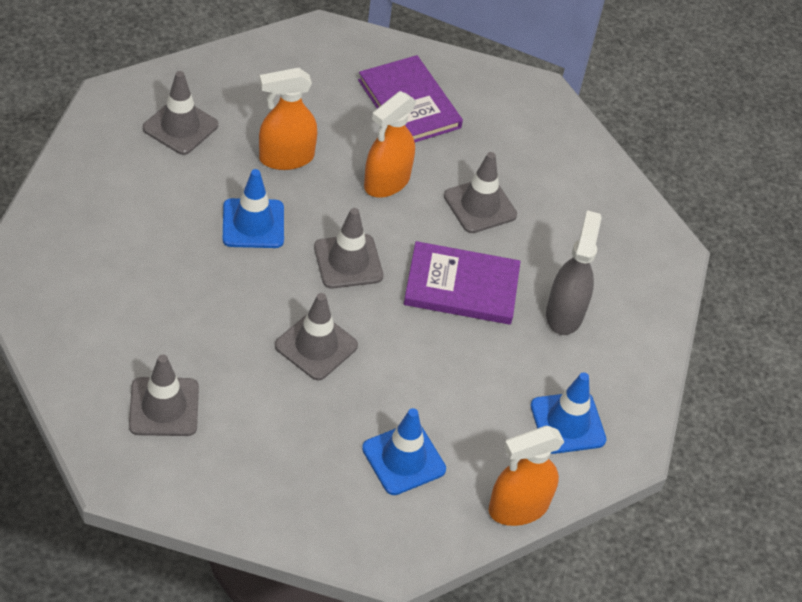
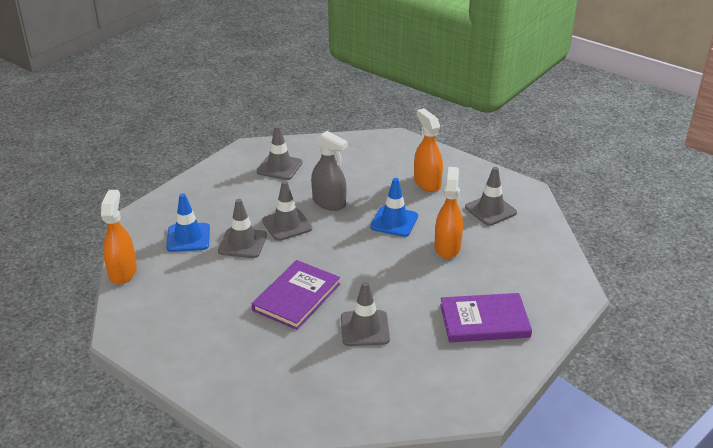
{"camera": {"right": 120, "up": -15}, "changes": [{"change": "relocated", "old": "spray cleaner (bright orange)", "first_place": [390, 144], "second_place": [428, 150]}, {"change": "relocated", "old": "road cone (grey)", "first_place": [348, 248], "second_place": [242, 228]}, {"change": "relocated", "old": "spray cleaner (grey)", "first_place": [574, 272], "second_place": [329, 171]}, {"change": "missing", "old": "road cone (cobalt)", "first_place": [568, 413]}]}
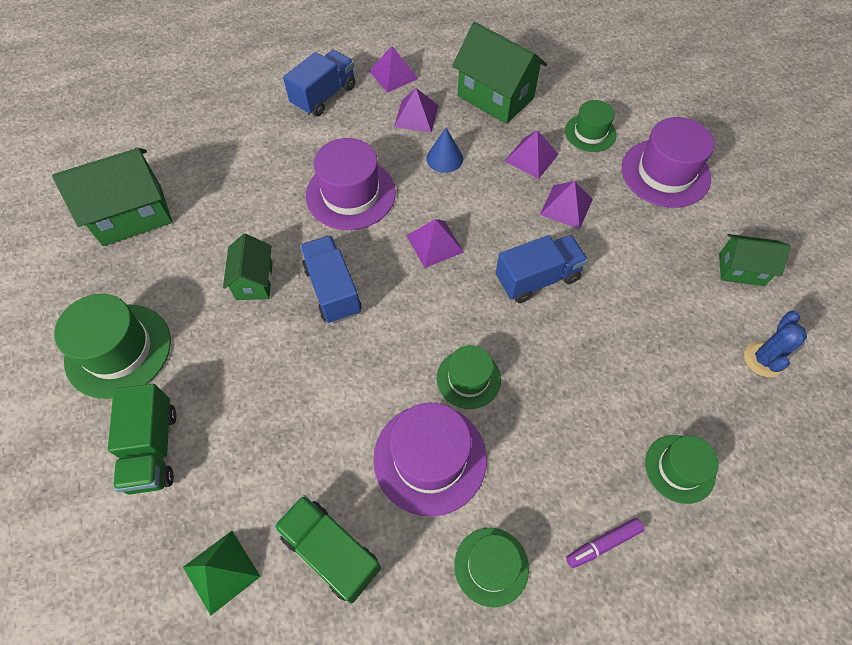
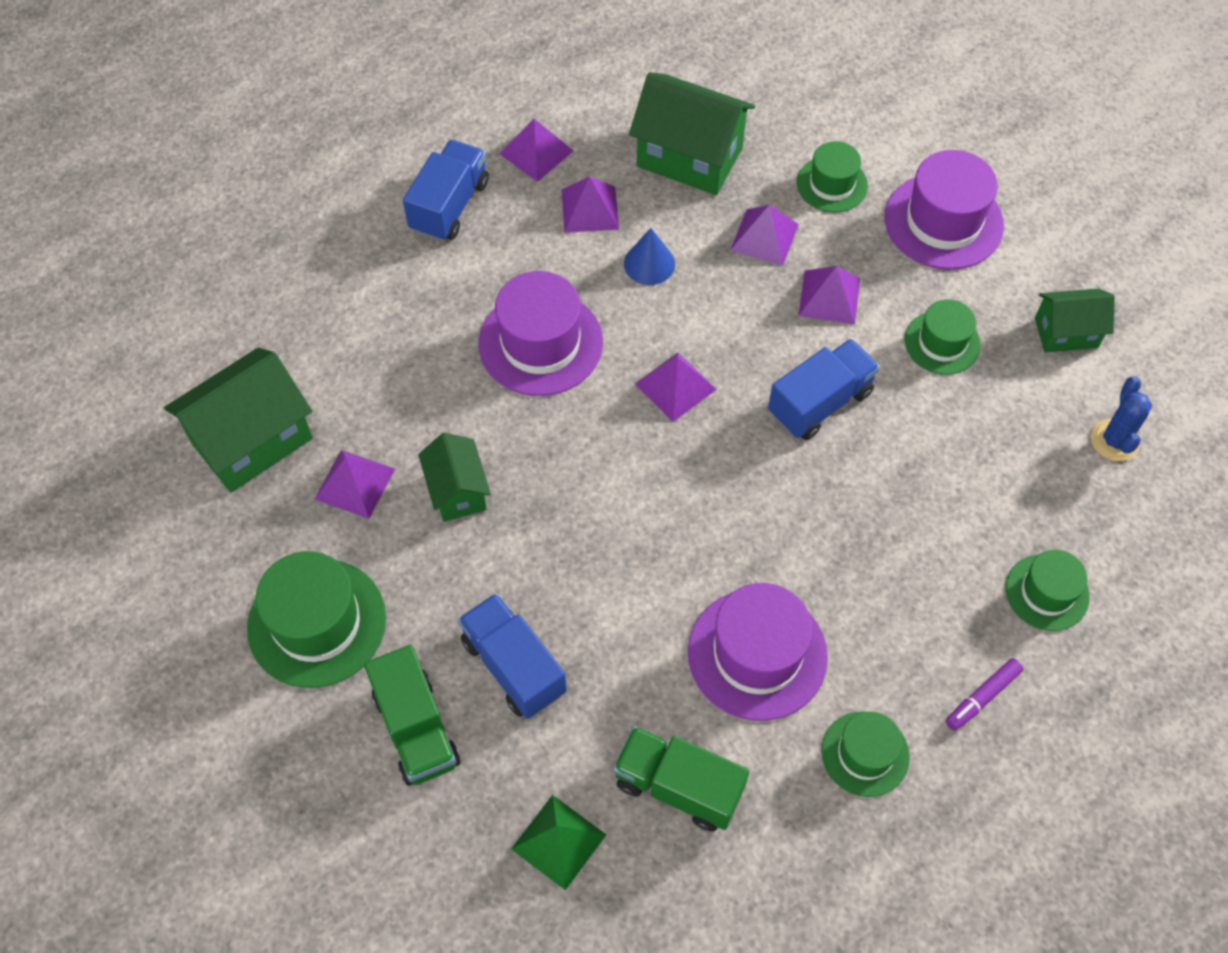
{"camera": {"right": -15, "up": 0}, "changes": [{"change": "relocated", "old": "truck (cobalt)", "first_place": [330, 279], "second_place": [512, 656]}, {"change": "relocated", "old": "top hat (green)", "first_place": [469, 377], "second_place": [943, 337]}, {"change": "appeared", "new": "pyramid shape (violet)", "second_place": [355, 484]}]}
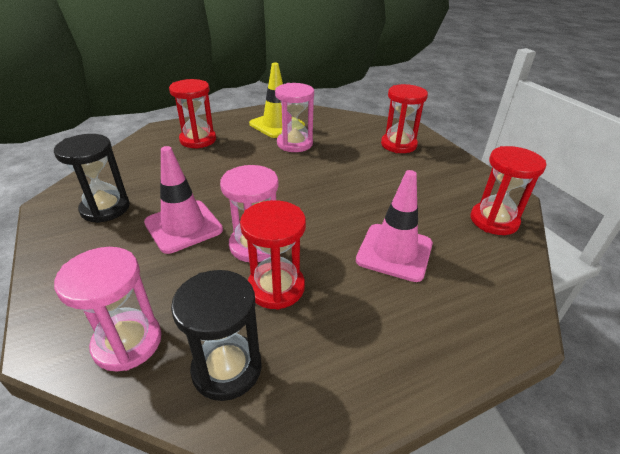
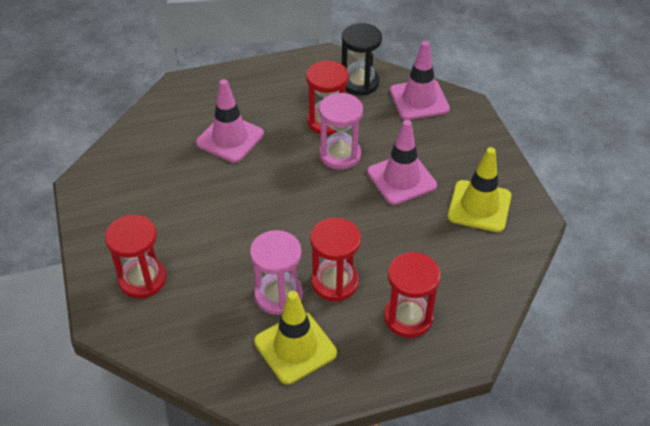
{"camera": {"right": -170, "up": 10}, "changes": [{"change": "exchanged", "old": "sand timer (jet-black)", "new": "road cone (golden)", "first_place": [92, 178], "second_place": [479, 189]}, {"change": "relocated", "old": "sand timer (scarlet)", "first_place": [508, 190], "second_place": [335, 259]}, {"change": "exchanged", "old": "sand timer (pink)", "new": "road cone (pink)", "first_place": [108, 309], "second_place": [420, 80]}]}
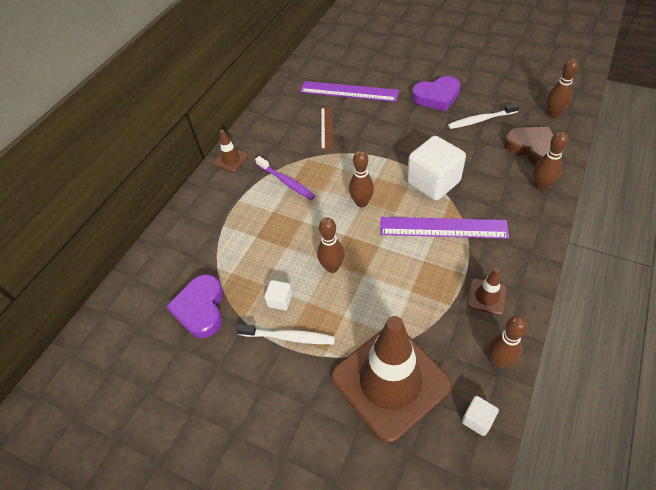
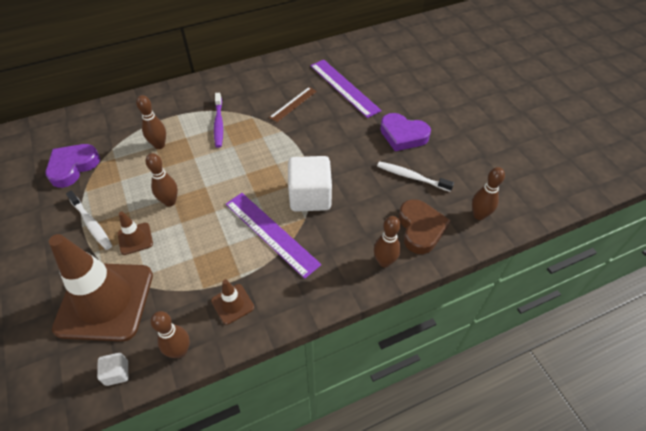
{"camera": {"right": 35, "up": 0}, "changes": [{"change": "relocated", "old": "road cone (russet)", "first_place": [231, 151], "second_place": [135, 233]}, {"change": "relocated", "old": "skittle (russet)", "first_place": [361, 179], "second_place": [151, 122]}, {"change": "missing", "old": "block (snow-white)", "first_place": [278, 295]}]}
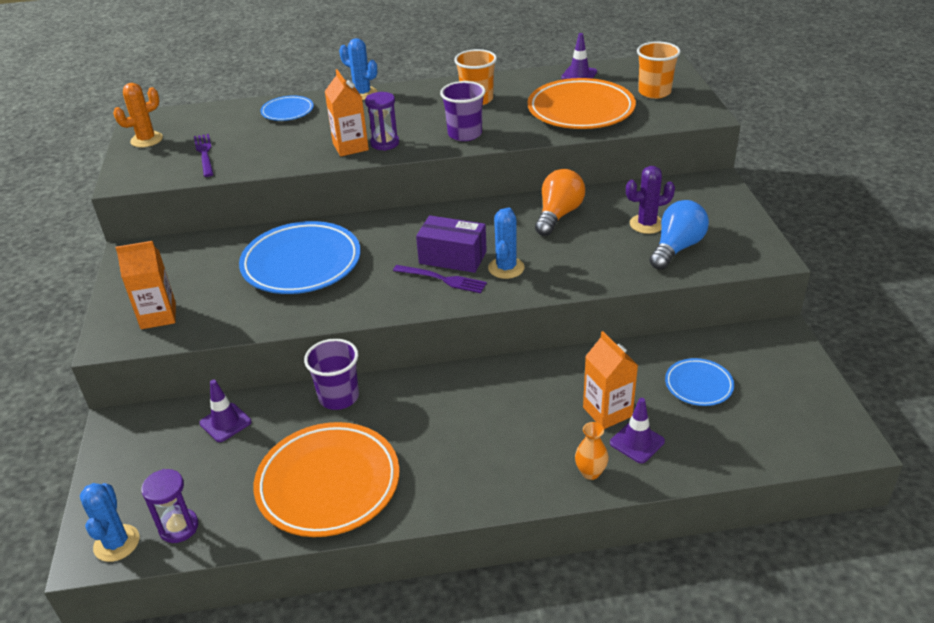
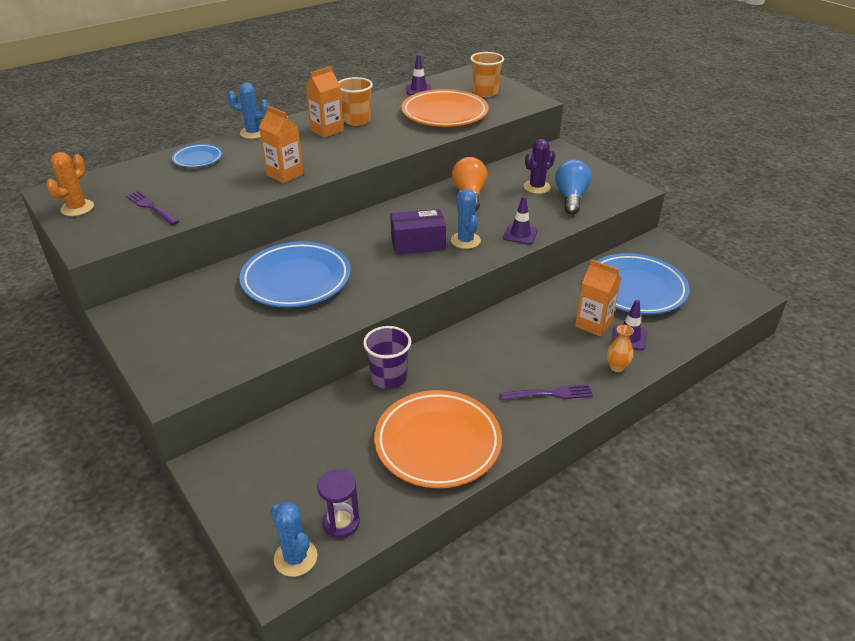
{"camera": {"right": -30, "up": 0}, "changes": [{"change": "missing", "old": "beaker (violet)", "first_place": [463, 111]}, {"change": "missing", "old": "sand timer (violet)", "first_place": [382, 121]}, {"change": "relocated", "old": "carton (bright orange)", "first_place": [145, 285], "second_place": [325, 102]}, {"change": "relocated", "old": "fork (violet)", "first_place": [440, 279], "second_place": [546, 392]}, {"change": "size", "old": "plate (cobalt)", "first_place": [699, 382], "second_place": [643, 284], "factor": 1.97}, {"change": "relocated", "old": "road cone (violet)", "first_place": [225, 411], "second_place": [520, 220]}]}
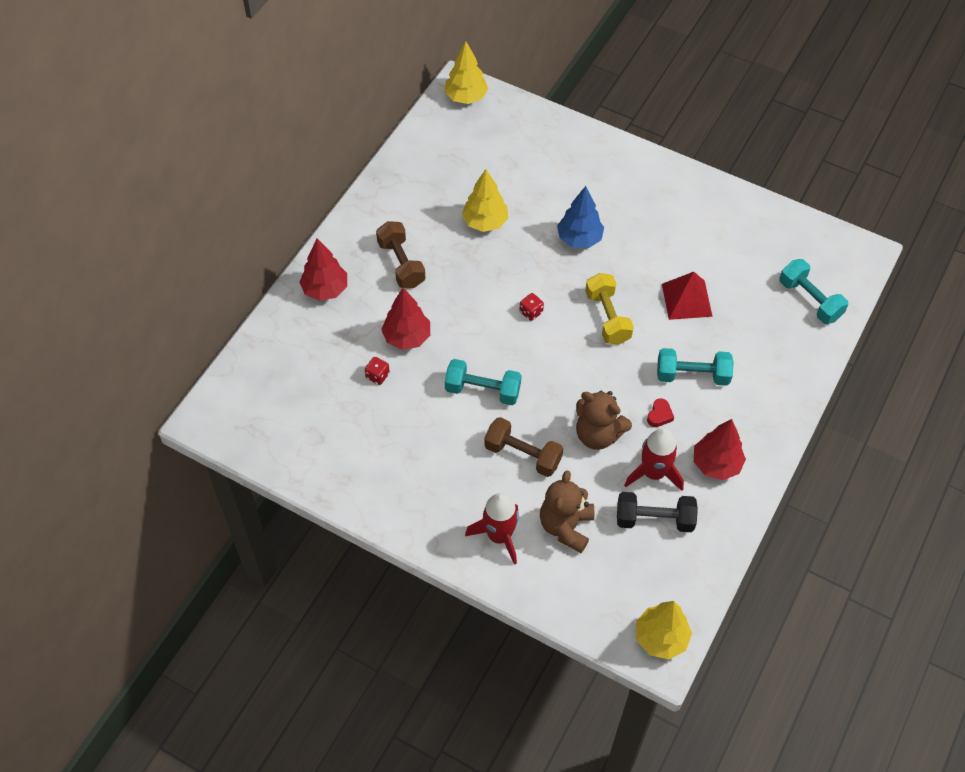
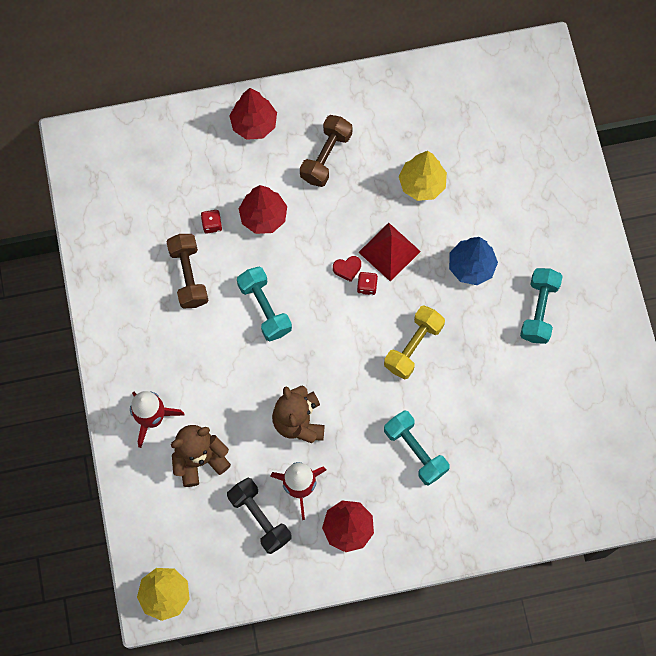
{"camera": {"right": 50, "up": 15}, "changes": [{"change": "missing", "old": "tree (golden)", "first_place": [466, 72]}, {"change": "relocated", "old": "dumbbell (teal)", "first_place": [813, 291], "second_place": [541, 306]}, {"change": "relocated", "old": "pyramid shape (scarlet)", "first_place": [687, 296], "second_place": [389, 252]}, {"change": "relocated", "old": "heart (scarlet)", "first_place": [660, 412], "second_place": [347, 269]}, {"change": "relocated", "old": "dumbbell (russet)", "first_place": [523, 447], "second_place": [187, 271]}]}
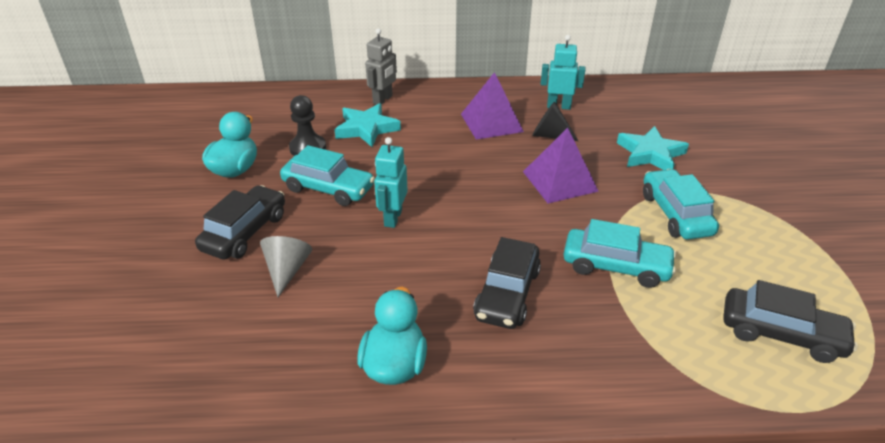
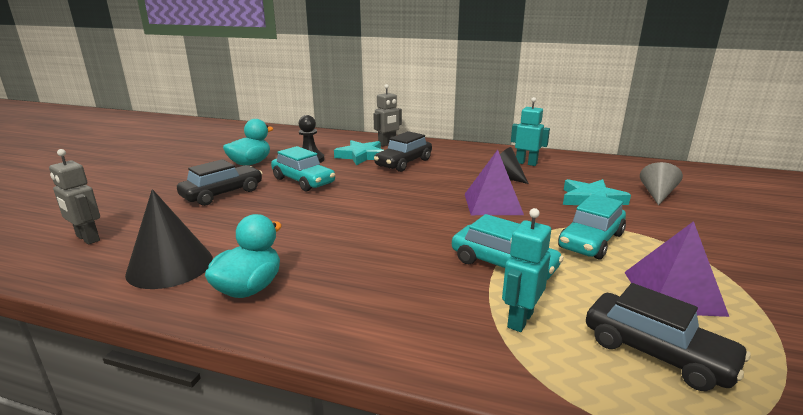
{"camera": {"right": 20, "up": -15}, "changes": [{"change": "relocated", "old": "pyramid shape (violet)", "first_place": [492, 106], "second_place": [676, 269]}, {"change": "relocated", "old": "robot figure (teal)", "first_place": [391, 182], "second_place": [526, 270]}, {"change": "spun", "old": "automobile (teal)", "first_place": [681, 204], "second_place": [592, 226], "degrees": -150}, {"change": "relocated", "old": "solid cone (grey)", "first_place": [286, 266], "second_place": [661, 183]}, {"change": "relocated", "old": "automobile (jet-black)", "first_place": [507, 283], "second_place": [403, 151]}, {"change": "appeared", "new": "robot figure (grey)", "second_place": [74, 196]}, {"change": "appeared", "new": "solid cone (jet-black)", "second_place": [169, 239]}]}
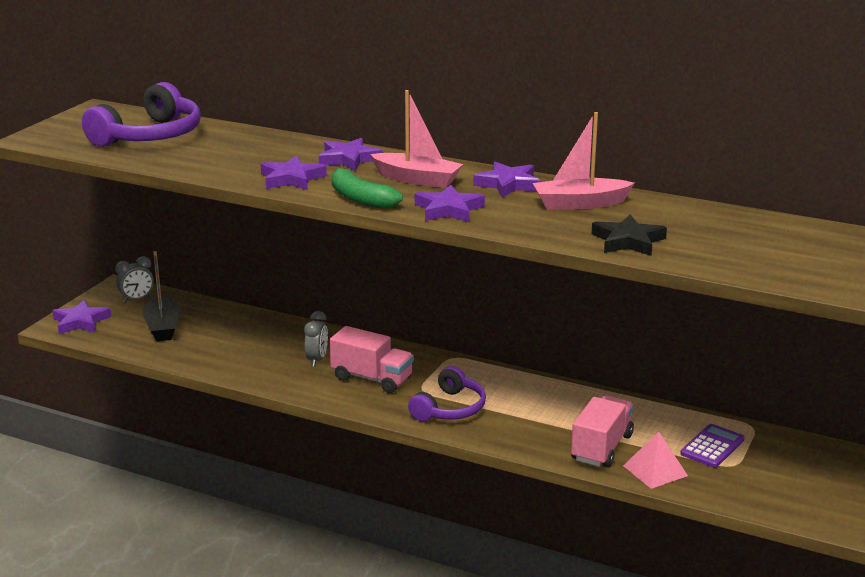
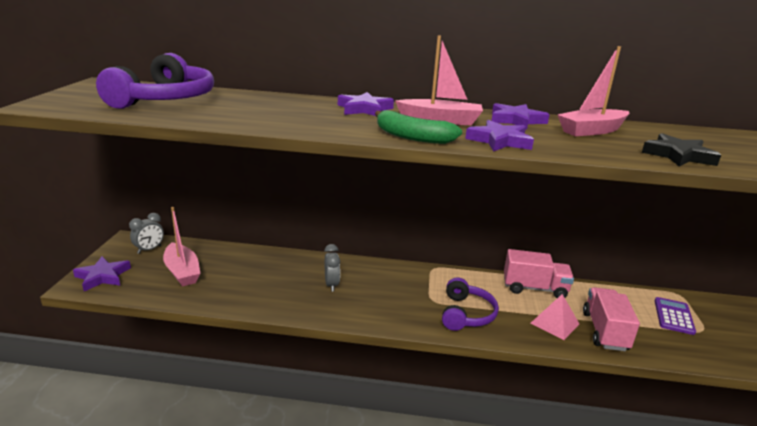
{"camera": {"right": -20, "up": 0}, "changes": [{"change": "missing", "old": "star shape (violet)", "first_place": [294, 173]}, {"change": "colour", "old": "boat (jet-black)", "new": "boat (pink)", "first_place": [161, 296], "second_place": [182, 246]}, {"change": "relocated", "old": "truck (pink)", "first_place": [372, 359], "second_place": [539, 273]}, {"change": "relocated", "old": "pyramid shape (pink)", "first_place": [655, 460], "second_place": [554, 317]}]}
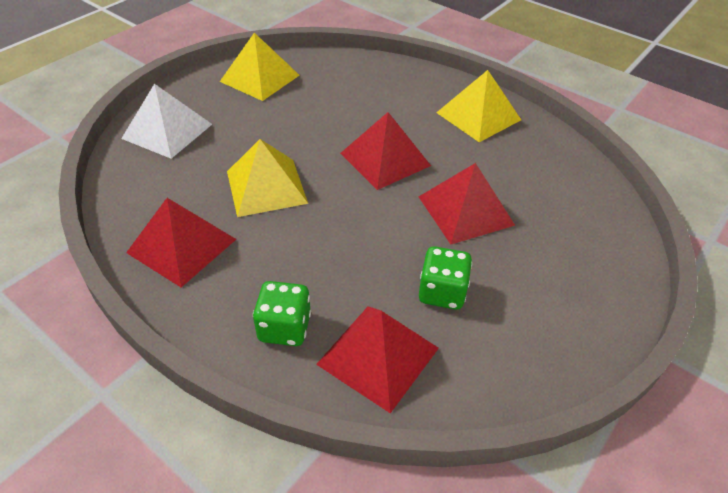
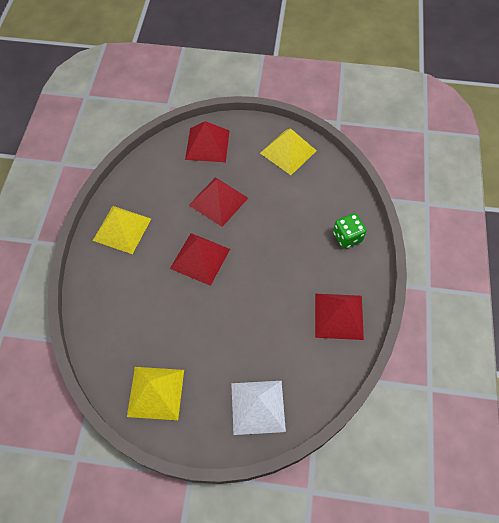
{"camera": {"right": -120, "up": 15}, "changes": [{"change": "relocated", "old": "pyramid shape (golden)", "first_place": [267, 178], "second_place": [288, 151]}, {"change": "missing", "old": "dice (green)", "first_place": [445, 278]}, {"change": "relocated", "old": "pyramid shape (scarlet)", "first_place": [377, 359], "second_place": [207, 141]}]}
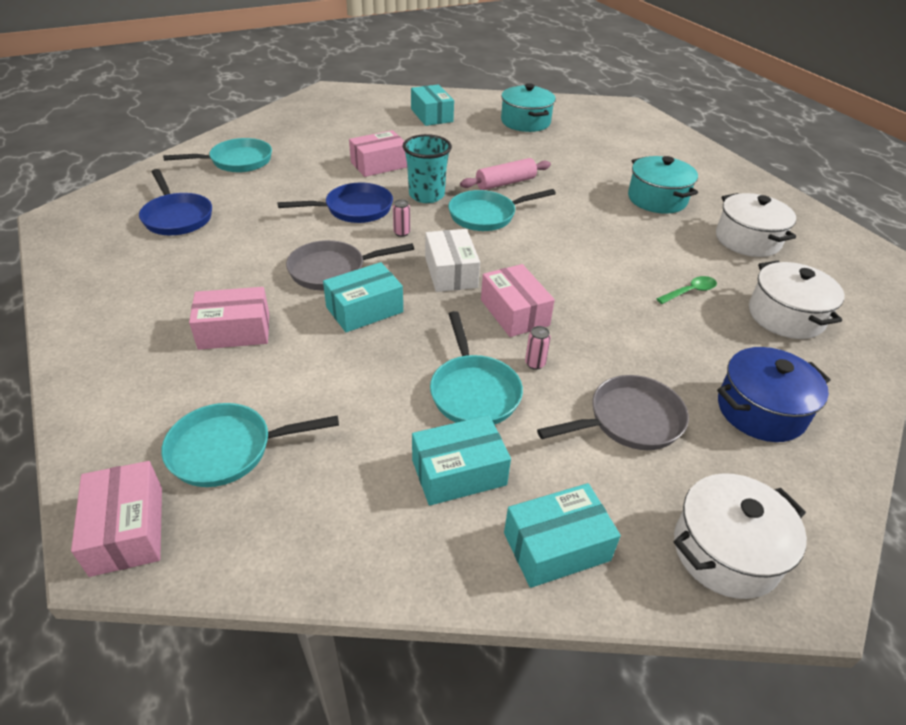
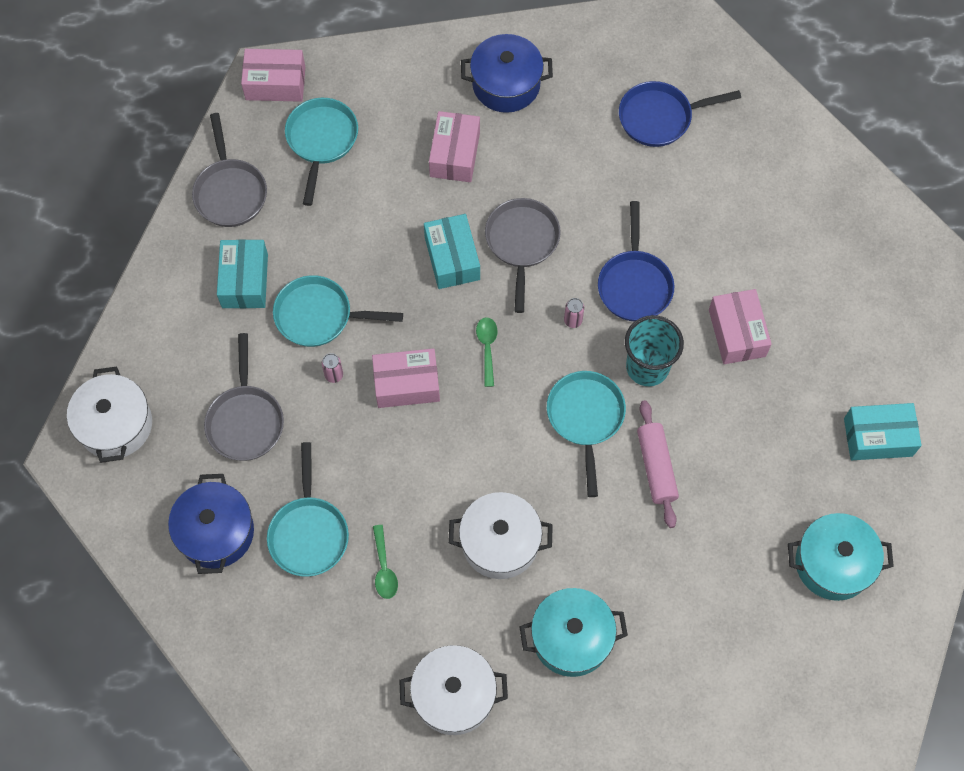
{"camera": {"right": 110, "up": 25}, "changes": [{"change": "relocated", "old": "frying pan (teal)", "first_place": [217, 155], "second_place": [308, 509]}, {"change": "exchanged", "old": "parcel (snow-white)", "new": "spoon (green)", "first_place": [452, 260], "second_place": [487, 352]}, {"change": "relocated", "old": "cooking pot (snow-white)", "first_place": [796, 300], "second_place": [500, 535]}, {"change": "missing", "old": "parcel (teal)", "first_place": [562, 535]}, {"change": "appeared", "new": "cooking pot (cobalt)", "second_place": [507, 73]}, {"change": "appeared", "new": "frying pan (grey)", "second_place": [229, 170]}]}
